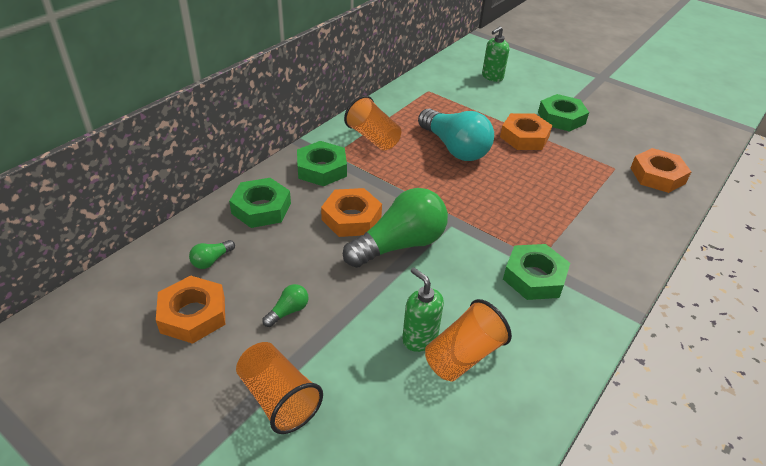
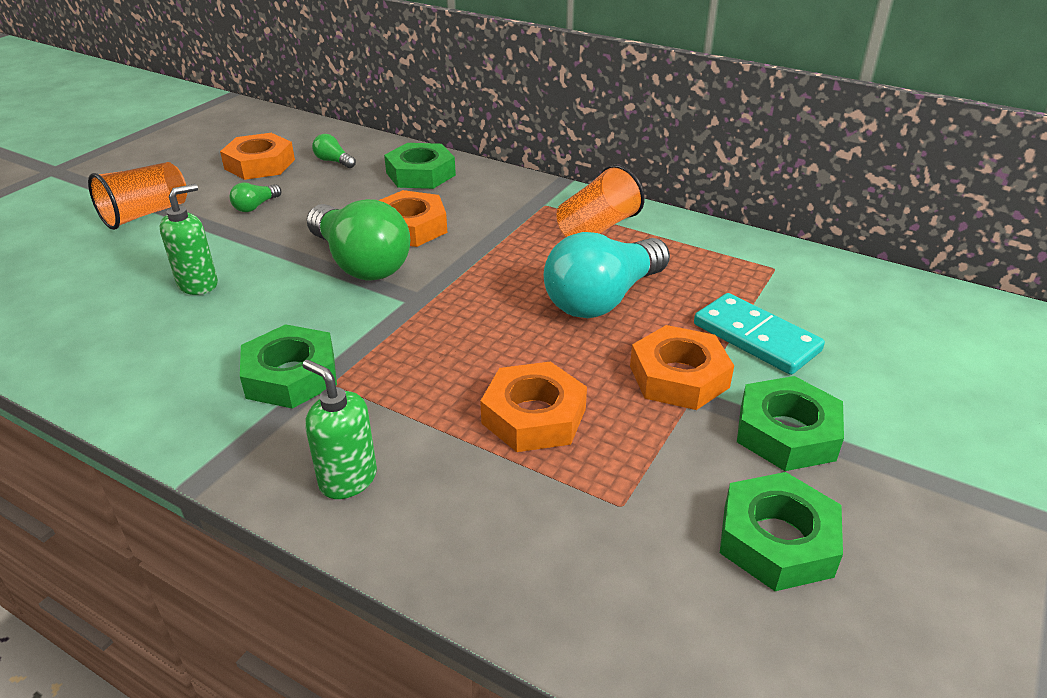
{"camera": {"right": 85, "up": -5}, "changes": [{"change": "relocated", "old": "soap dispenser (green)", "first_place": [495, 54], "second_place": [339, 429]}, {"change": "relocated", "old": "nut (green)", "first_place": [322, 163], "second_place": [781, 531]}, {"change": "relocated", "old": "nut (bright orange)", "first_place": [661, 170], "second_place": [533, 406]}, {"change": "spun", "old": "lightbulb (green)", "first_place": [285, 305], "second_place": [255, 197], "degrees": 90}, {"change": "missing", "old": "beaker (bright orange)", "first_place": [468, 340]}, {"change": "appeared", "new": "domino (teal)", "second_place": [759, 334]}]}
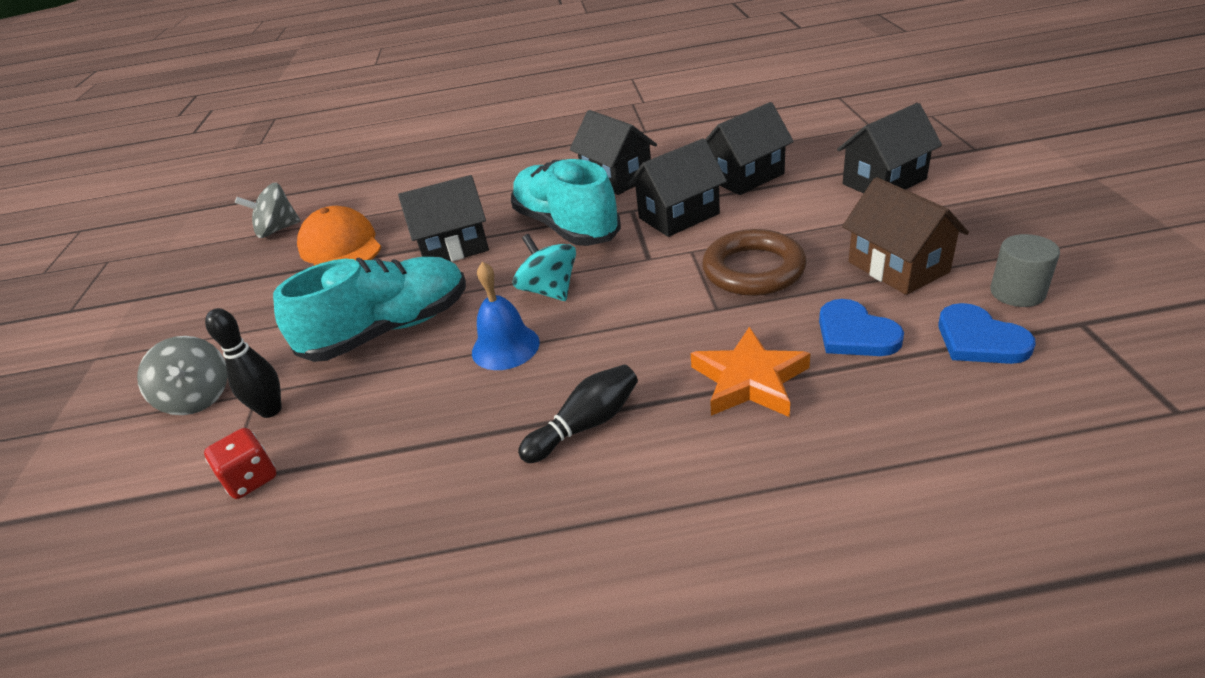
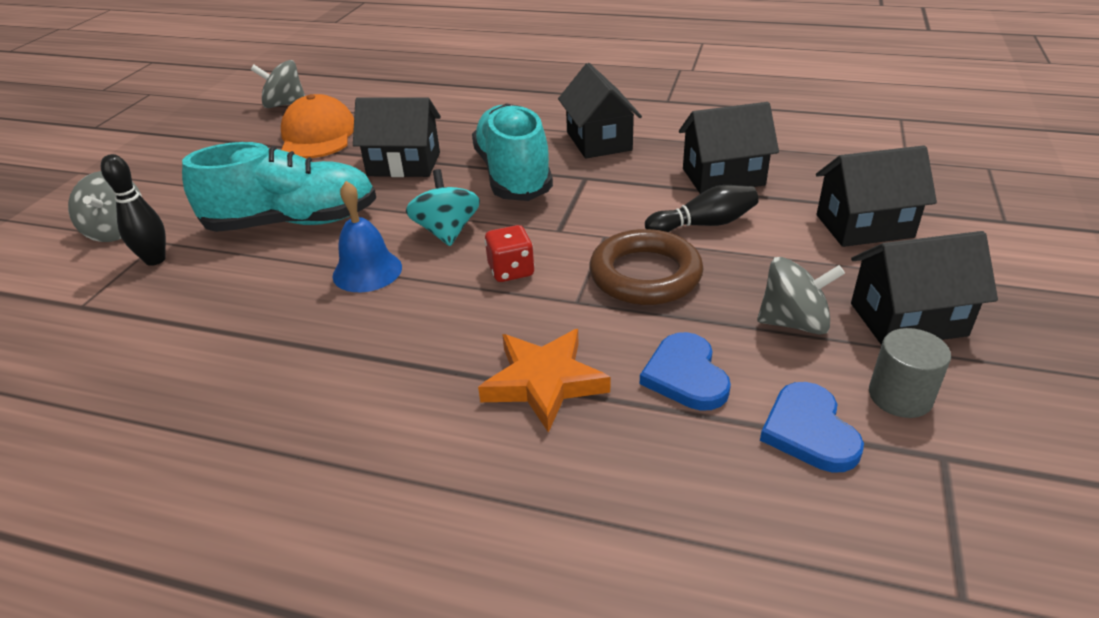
{"camera": {"right": 20, "up": 0}, "changes": [{"change": "relocated", "old": "toy house (jet-black)", "first_place": [677, 187], "second_place": [924, 288]}, {"change": "exchanged", "old": "toy house (russet)", "new": "spinning top (grey)", "first_place": [905, 236], "second_place": [801, 296]}, {"change": "relocated", "old": "skittle (jet-black)", "first_place": [578, 413], "second_place": [701, 208]}, {"change": "relocated", "old": "dice (scarlet)", "first_place": [240, 463], "second_place": [510, 253]}]}
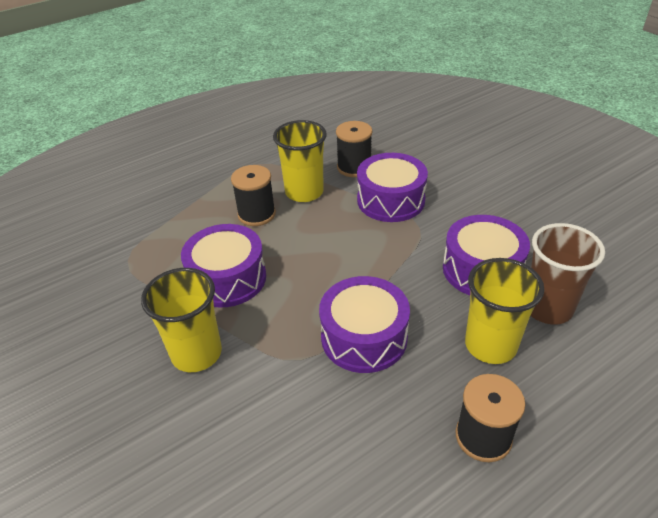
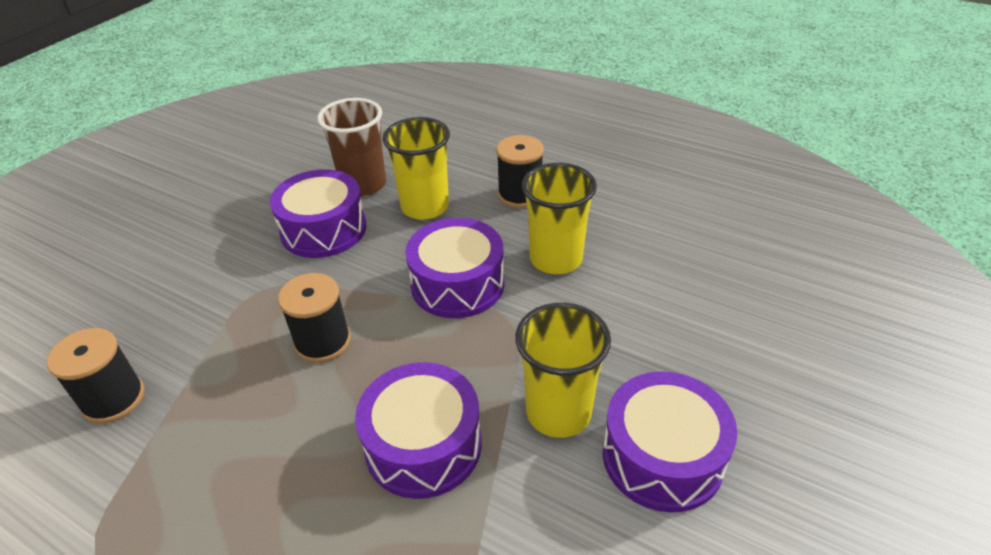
{"camera": {"right": -115, "up": 0}, "changes": [{"change": "relocated", "old": "beaker (golden)", "first_place": [300, 161], "second_place": [559, 218]}, {"change": "relocated", "old": "snare drum (violet)", "first_place": [392, 187], "second_place": [670, 442]}, {"change": "relocated", "old": "reel of thread (jet-black)", "first_place": [253, 195], "second_place": [314, 318]}]}
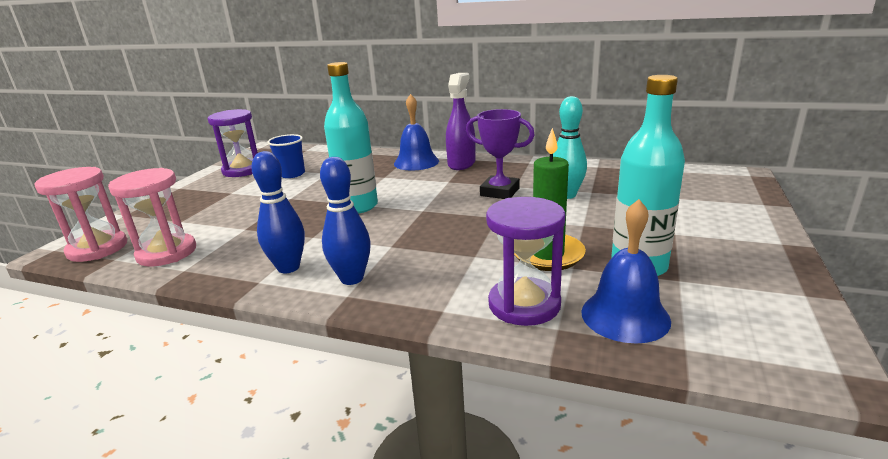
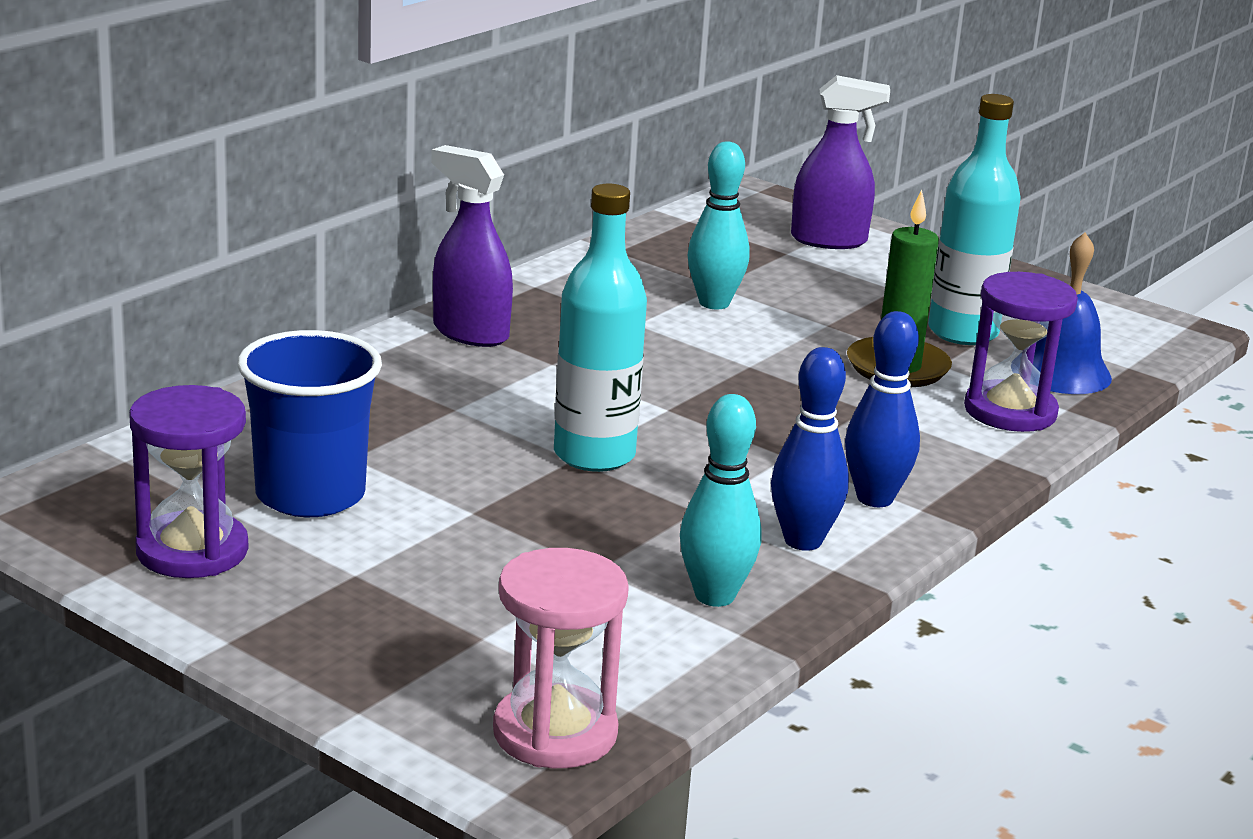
{"camera": {"right": -75, "up": 0}, "changes": [{"change": "missing", "old": "school bell (cobalt)", "first_place": [416, 132]}, {"change": "missing", "old": "award cup (violet)", "first_place": [500, 154]}, {"change": "size", "old": "beaker (cobalt)", "first_place": [286, 156], "second_place": [309, 423], "factor": 1.62}, {"change": "missing", "old": "sand timer (pink)", "first_place": [152, 217]}, {"change": "appeared", "new": "spray cleaner (violet)", "second_place": [840, 162]}, {"change": "appeared", "new": "skittle (teal)", "second_place": [721, 500]}]}
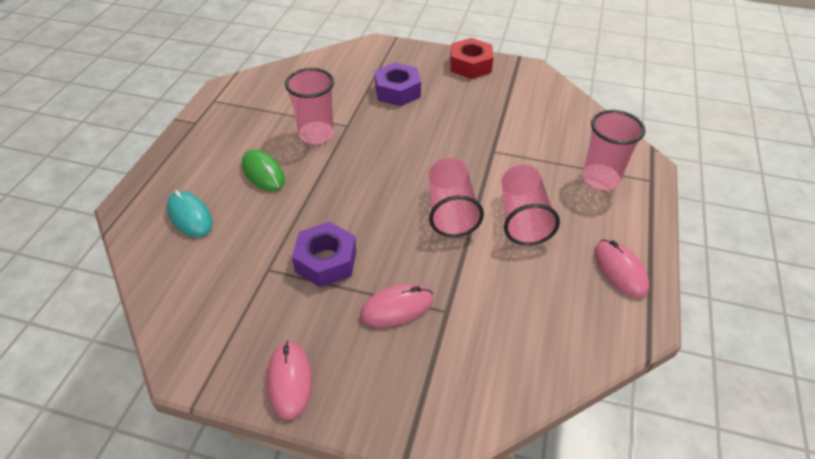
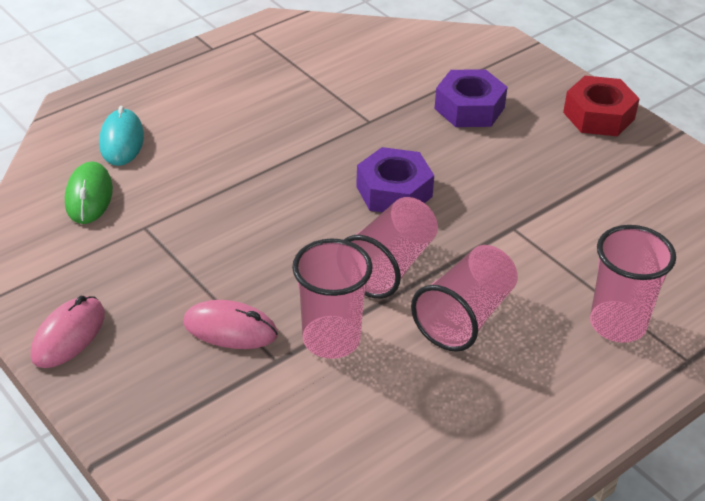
{"camera": {"right": 35, "up": -5}, "changes": [{"change": "relocated", "old": "beaker (pink)", "first_place": [309, 106], "second_place": [332, 299]}, {"change": "relocated", "old": "PC mouse (green)", "first_place": [263, 170], "second_place": [89, 192]}, {"change": "relocated", "old": "nut (violet)", "first_place": [324, 254], "second_place": [395, 180]}, {"change": "missing", "old": "PC mouse (pink)", "first_place": [621, 269]}]}
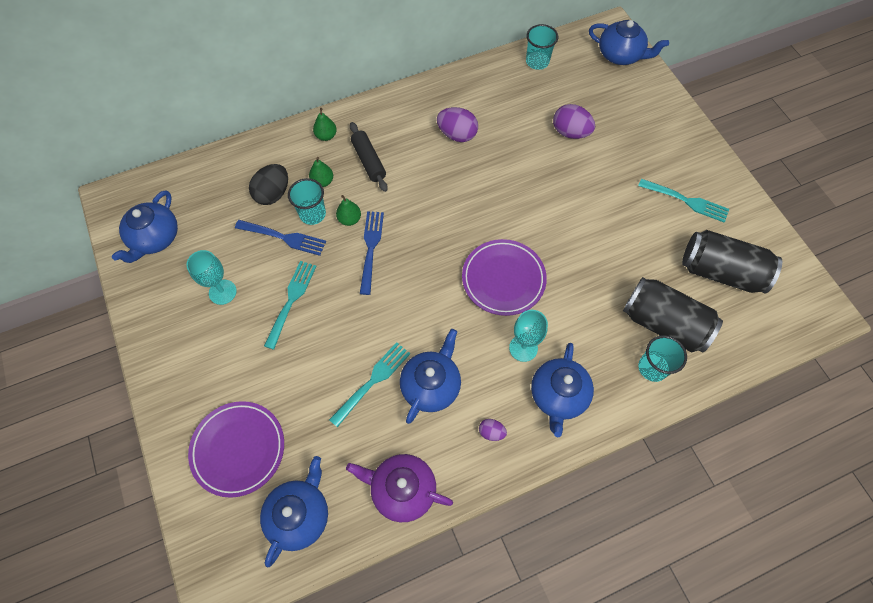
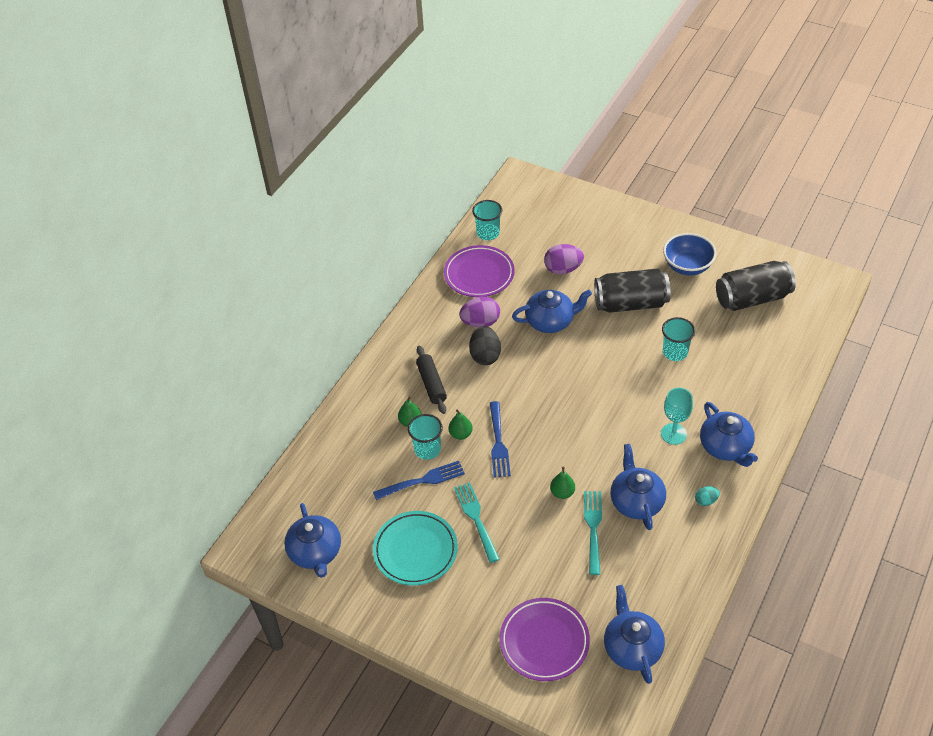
{"camera": {"right": -35, "up": -15}, "changes": [{"change": "relocated", "old": "tea pot (cobalt)", "first_place": [629, 42], "second_place": [552, 311]}, {"change": "relocated", "old": "pear (green)", "first_place": [325, 124], "second_place": [562, 483]}, {"change": "spun", "old": "dough roller (jet-black)", "first_place": [369, 157], "second_place": [431, 380], "degrees": 45}, {"change": "relocated", "old": "egg shape (jet-black)", "first_place": [268, 184], "second_place": [485, 345]}, {"change": "exchanged", "old": "fork (teal)", "new": "deep dish (cobalt)", "first_place": [683, 201], "second_place": [689, 254]}, {"change": "spun", "old": "fork (cobalt)", "first_place": [372, 253], "second_place": [500, 439], "degrees": -150}, {"change": "relocated", "old": "plate (violet)", "first_place": [504, 277], "second_place": [479, 271]}, {"change": "exchanged", "old": "chalice (teal)", "new": "plate (teal)", "first_place": [211, 277], "second_place": [415, 548]}, {"change": "relocated", "old": "tin (jet-black)", "first_place": [673, 314], "second_place": [632, 290]}, {"change": "relocated", "old": "beaker (teal)", "first_place": [662, 358], "second_place": [678, 339]}, {"change": "colour", "old": "egg shape (violet)", "new": "egg shape (teal)", "first_place": [493, 430], "second_place": [707, 496]}, {"change": "missing", "old": "tea pot (violet)", "first_place": [399, 488]}]}
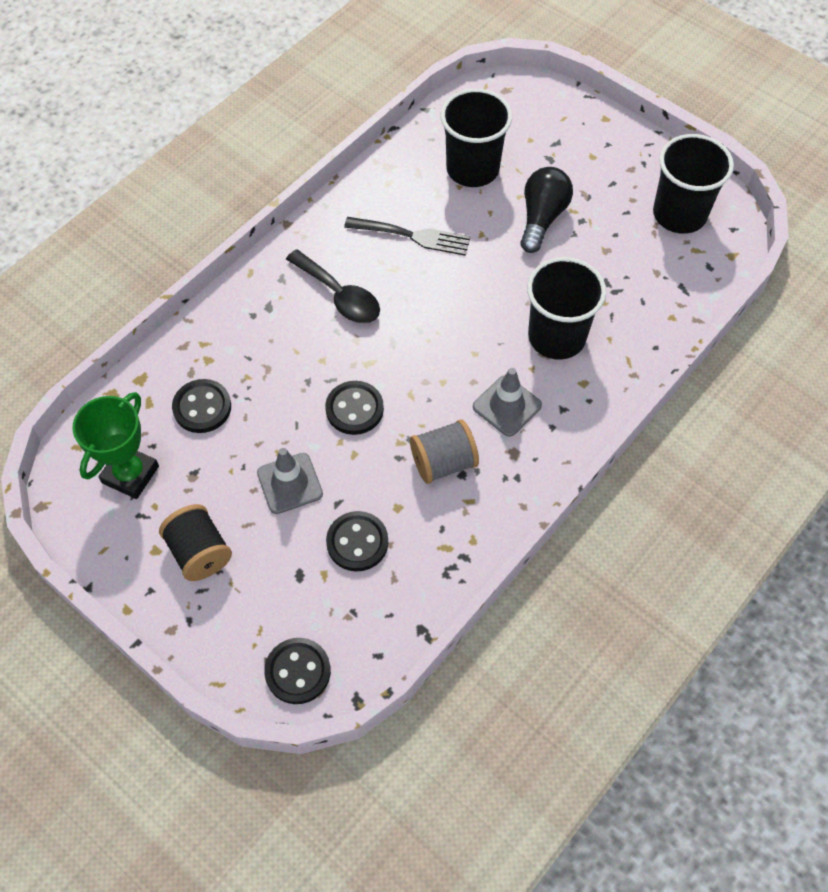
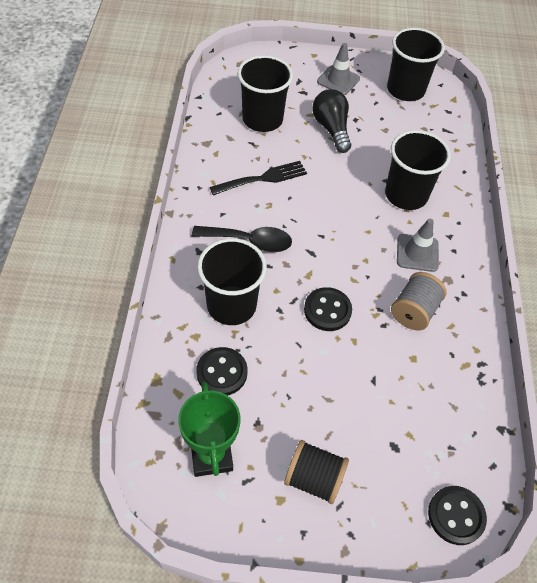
{"camera": {"right": -40, "up": -5}, "changes": [{"change": "relocated", "old": "road cone (grey)", "first_place": [290, 481], "second_place": [338, 69]}, {"change": "missing", "old": "shirt button (jet-black)", "first_place": [357, 541]}, {"change": "appeared", "new": "beaker (jet-black)", "second_place": [232, 281]}]}
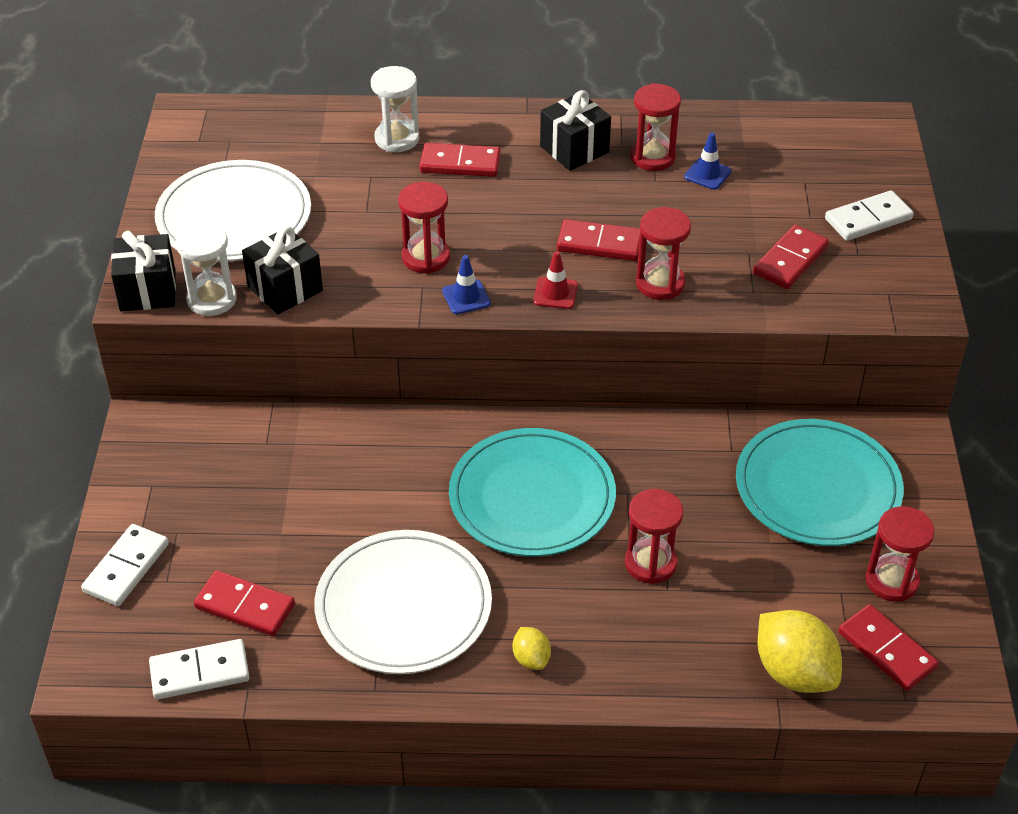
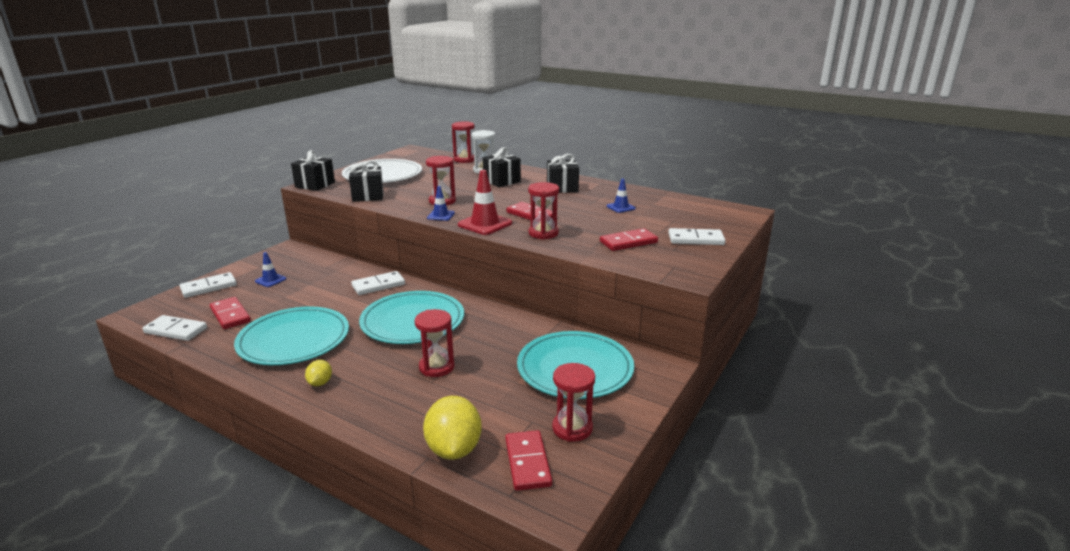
{"camera": {"right": 30, "up": -20}, "changes": [{"change": "relocated", "old": "sand timer (scarlet)", "first_place": [655, 127], "second_place": [463, 142]}, {"change": "exchanged", "old": "domino (scarlet)", "new": "gift (jet-black)", "first_place": [460, 160], "second_place": [501, 167]}, {"change": "missing", "old": "sand timer (snow-white)", "first_place": [206, 269]}, {"change": "size", "old": "road cone (scarlet)", "first_place": [555, 280], "second_place": [485, 202], "factor": 1.75}, {"change": "colour", "old": "plate (snow-white)", "new": "plate (teal)", "first_place": [403, 602], "second_place": [291, 336]}, {"change": "appeared", "new": "road cone (cobalt)", "second_place": [270, 269]}, {"change": "appeared", "new": "domino (snow-white)", "second_place": [378, 283]}]}
